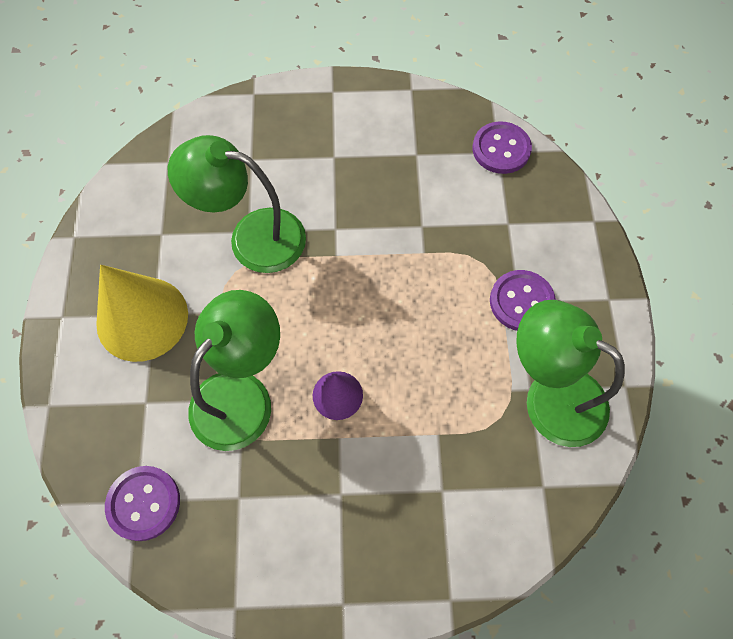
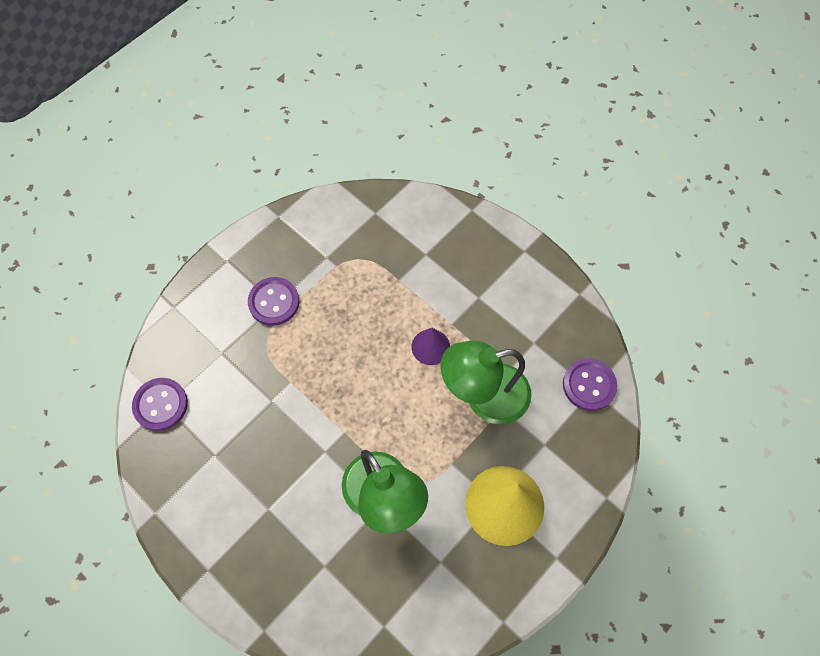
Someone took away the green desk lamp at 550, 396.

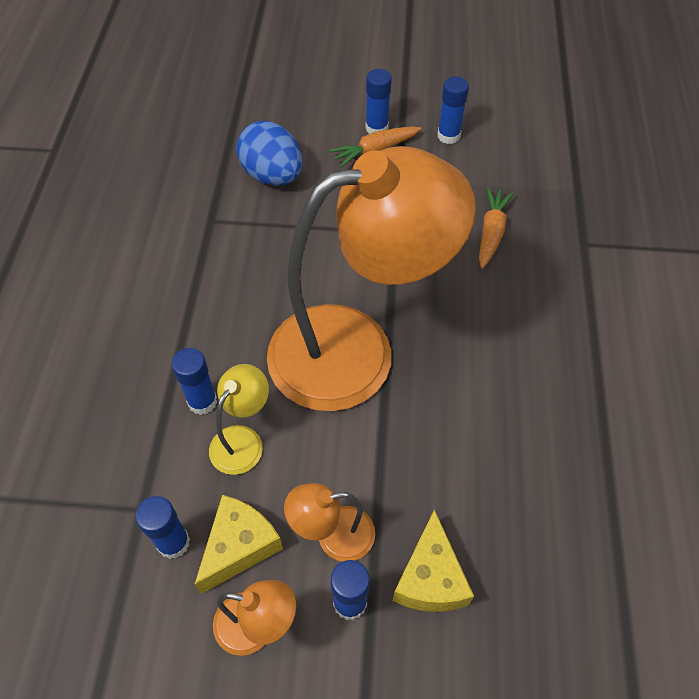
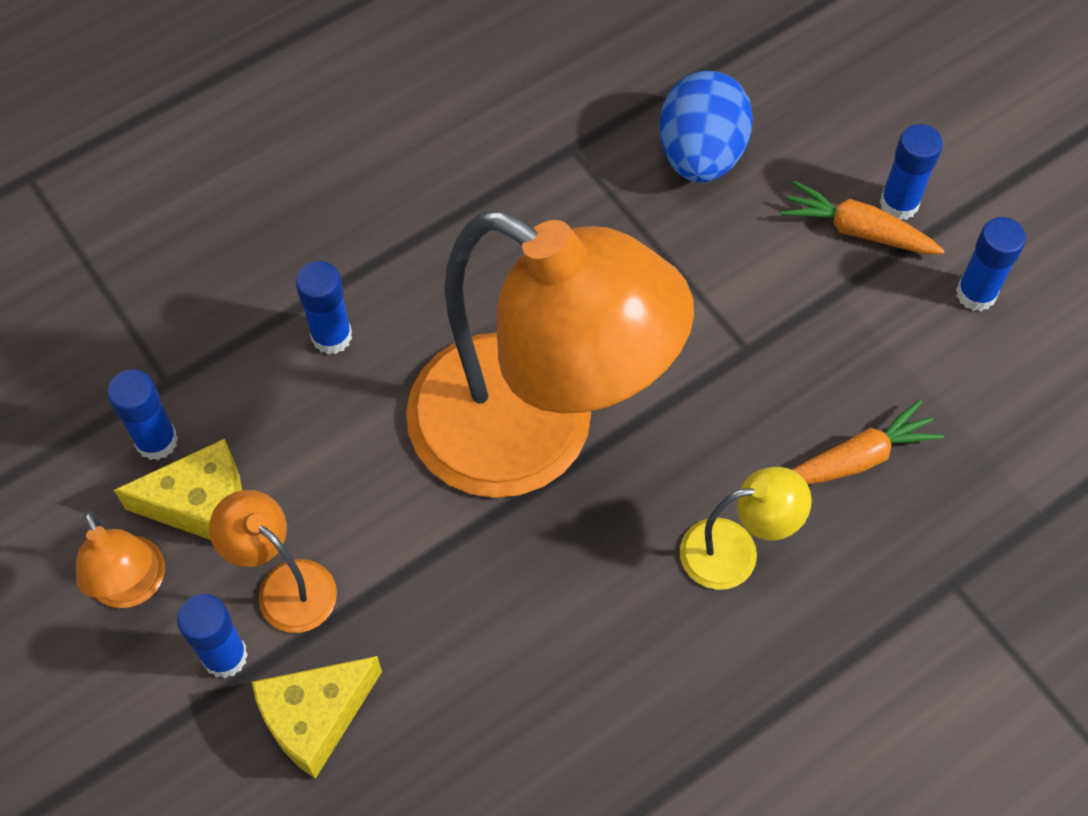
Someone carried the yellow desk lamp from 243, 440 to 735, 551.

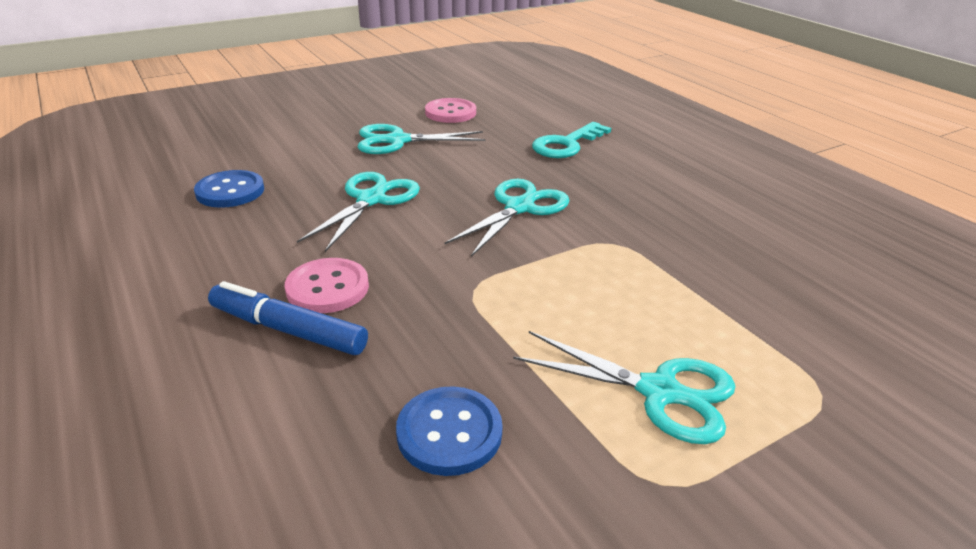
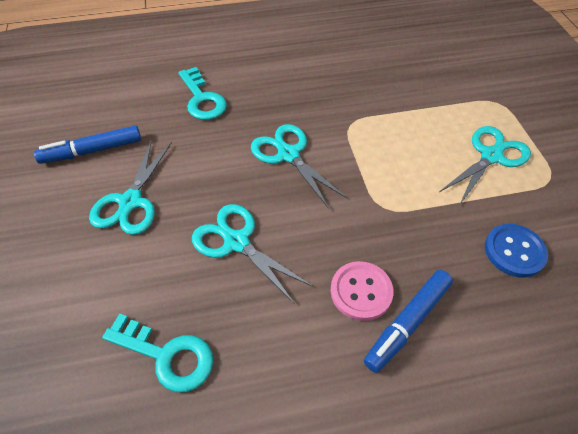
Someone swapped the blue sewing button at 230, 191 for the turquoise key at 167, 355.
Someone swapped the rosy sewing button at 450, 113 for the blue marker at 92, 151.

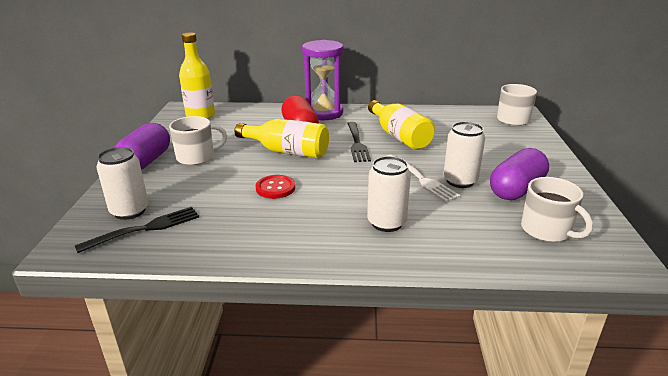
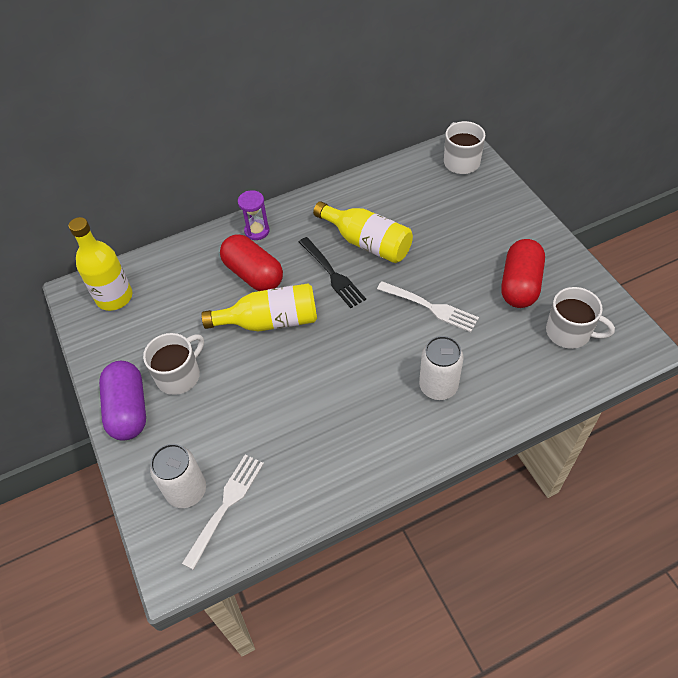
Someone repainted the jet-black dinner fork at 144, 229, which became the pure white dinner fork at 225, 506.
Someone took away the crimson sewing button at 275, 188.
Someone scaled the royal purple hourglass at 323, 113 by 0.52.
Someone took away the pure white can at 460, 181.
Someone repainted the royal purple pill shape at 516, 189, which became the crimson pill shape at 520, 284.

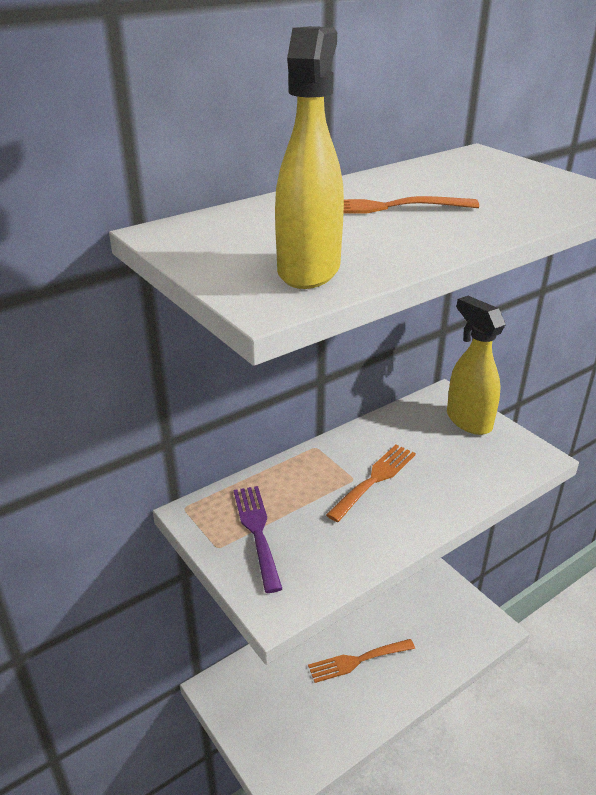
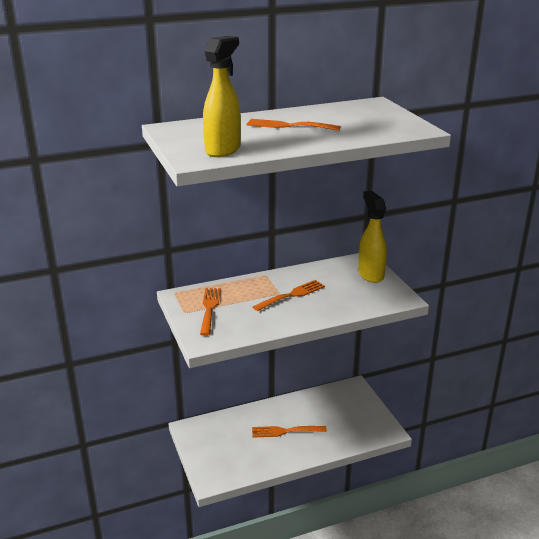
Someone repainted the royal purple dinner fork at 257, 531, which became the bright orange dinner fork at 209, 308.

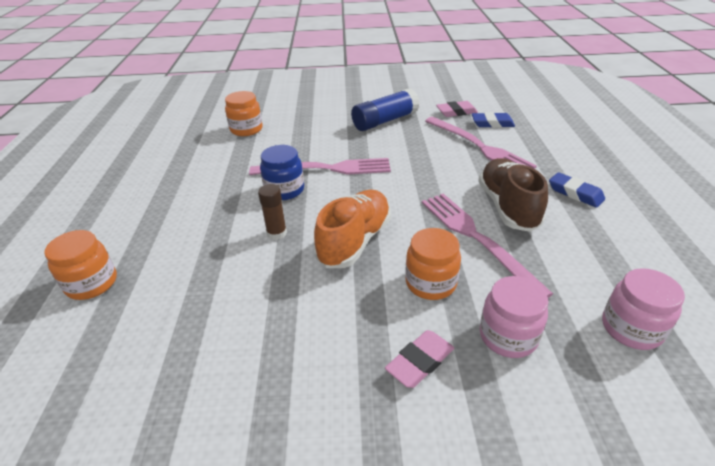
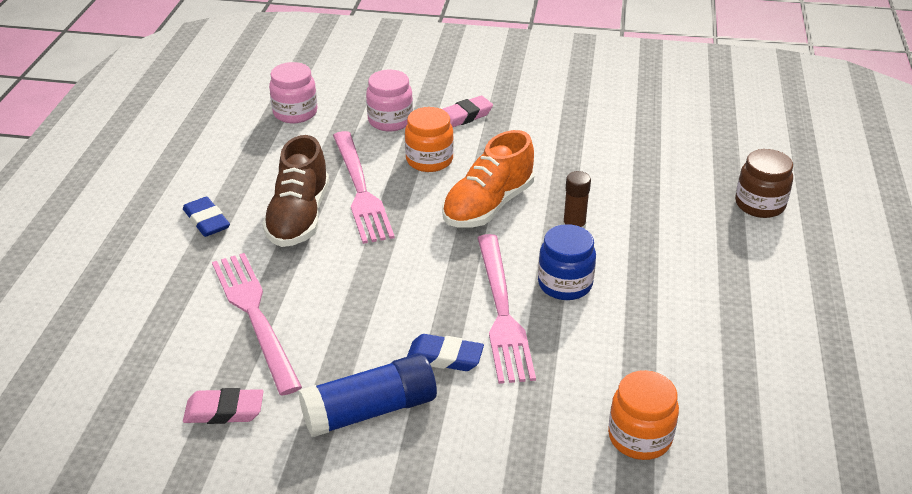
Someone repainted the bright orange jam jar at 92, 283, which became the brown jam jar at 759, 204.
Someone rotated the rosy dinner fork at 326, 169 by 105 degrees counterclockwise.
Someone carried the blue gum eraser from 492, 123 to 444, 357.

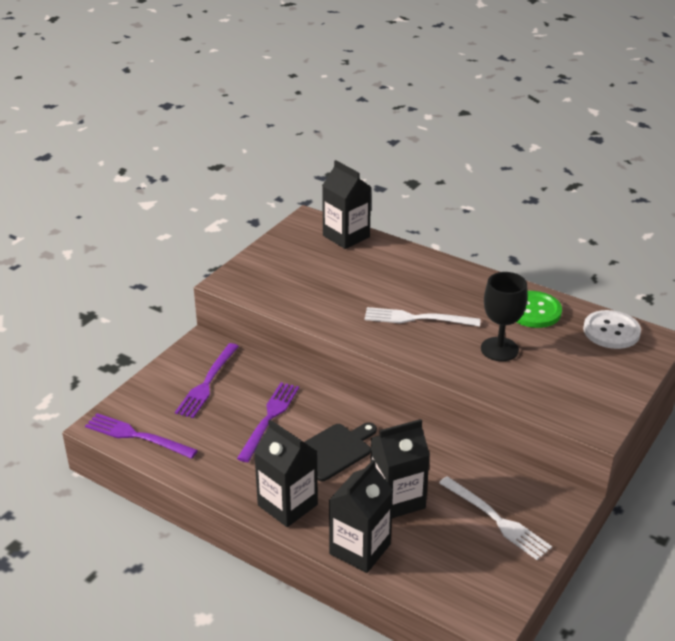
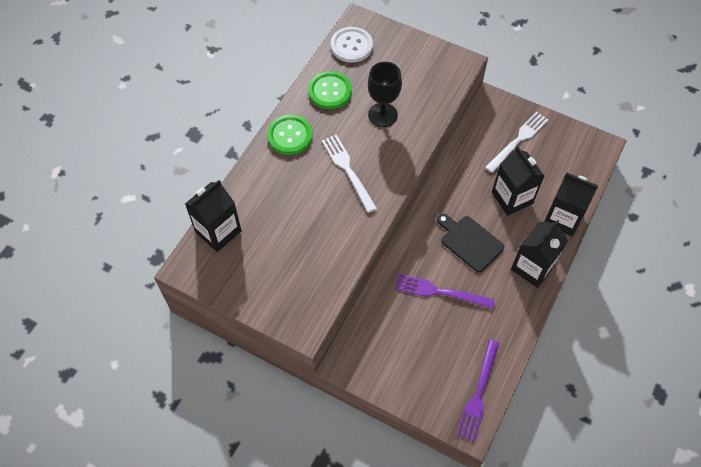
Someone took away the royal purple dinner fork at 207, 383.
Someone rotated the pure white dinner fork at 417, 318 by 150 degrees clockwise.
Someone put down the green sewing button at 290, 136.

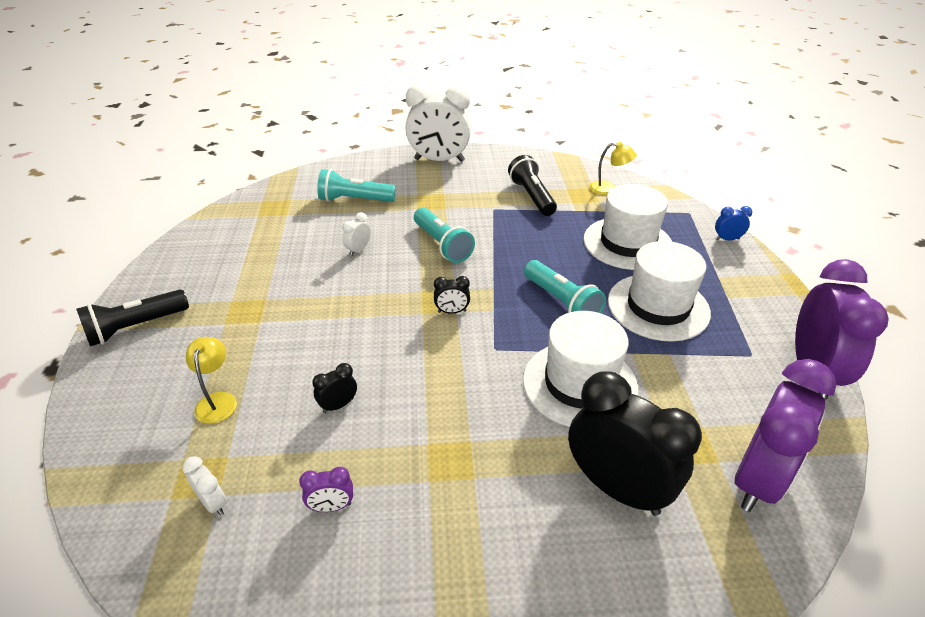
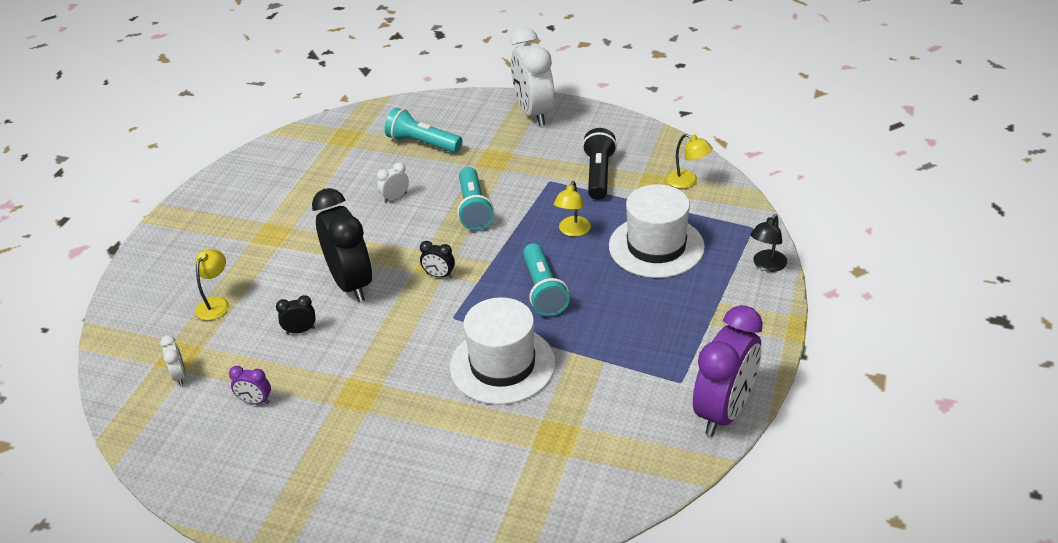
Someone took away the jet-black torch at 135, 327.
Someone rotated the pure white clock at 439, 160 by 45 degrees clockwise.
Someone carried the jet-black clock from 617, 488 to 351, 283.
Someone took away the pure white top hat at 658, 307.
Someone swapped the blue clock at 727, 239 for the jet-black desk lamp at 766, 265.
Someone took away the royal purple clock at 758, 480.
Someone put down the yellow desk lamp at 572, 231.

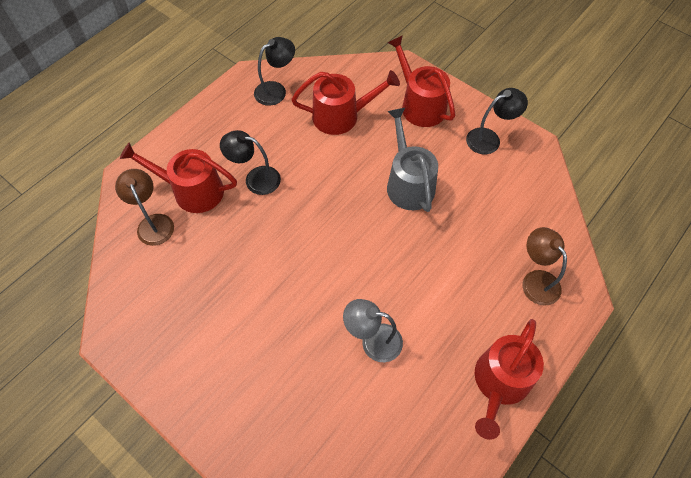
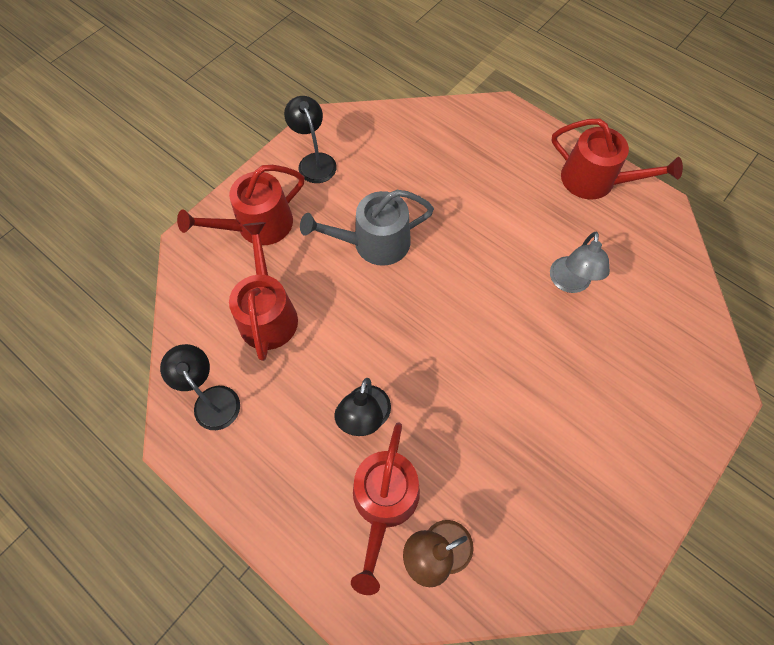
Someone took away the brown desk lamp at 536, 280.

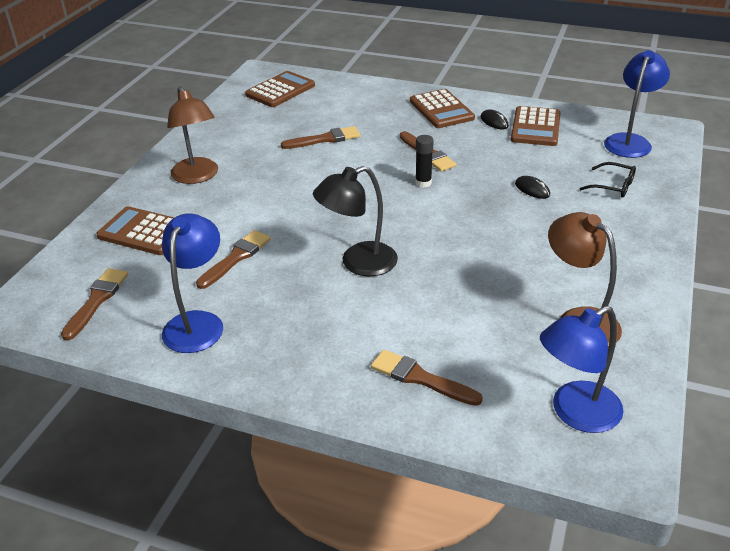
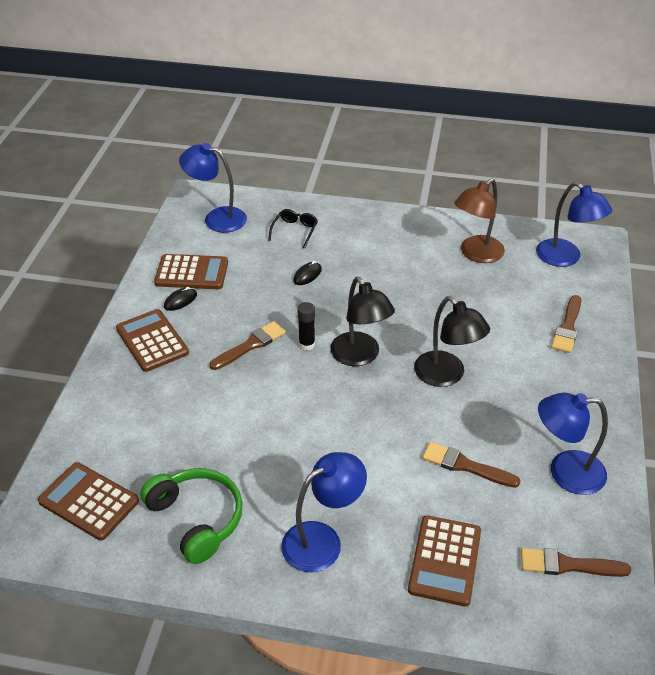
Someone repainted the brown desk lamp at 197, 176, which became the blue desk lamp at 322, 540.
Someone took away the brown paintbrush at 325, 139.
Someone rotated the brown adding machine at 441, 110 by 90 degrees counterclockwise.
Someone put down the green headphones at 196, 519.
Someone put down the jet-black desk lamp at 360, 356.

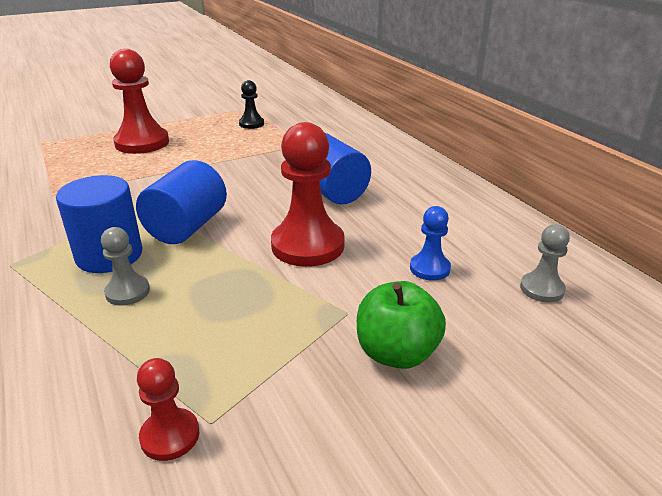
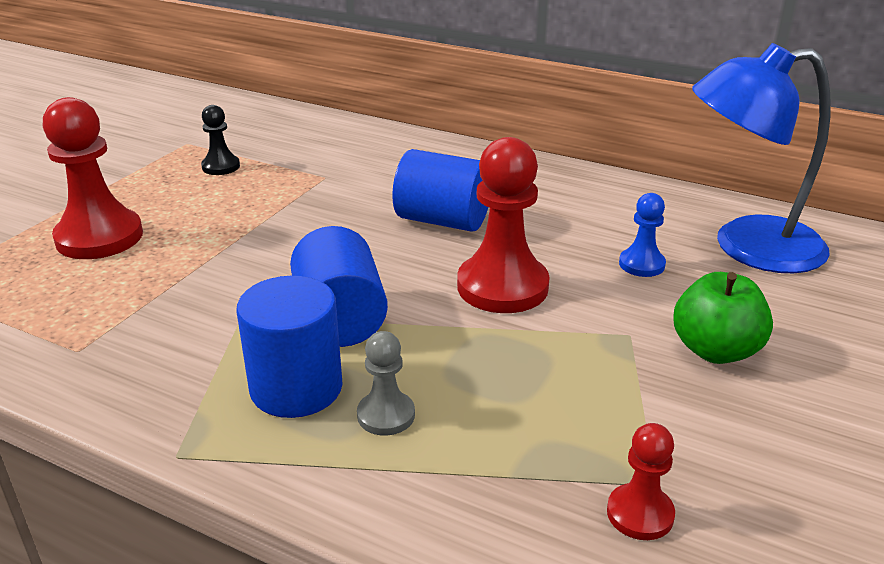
Someone swapped the grey chess pawn at 542, 289 for the blue desk lamp at 747, 247.

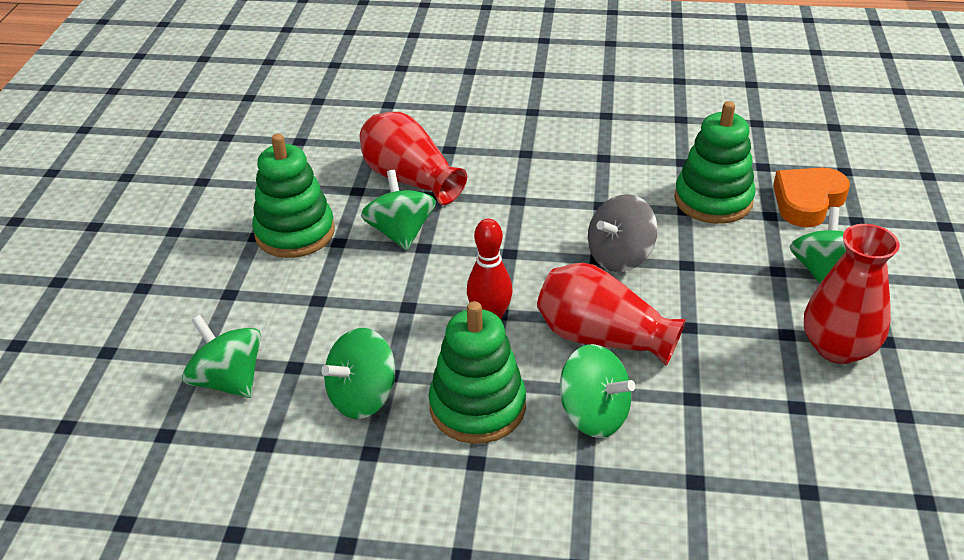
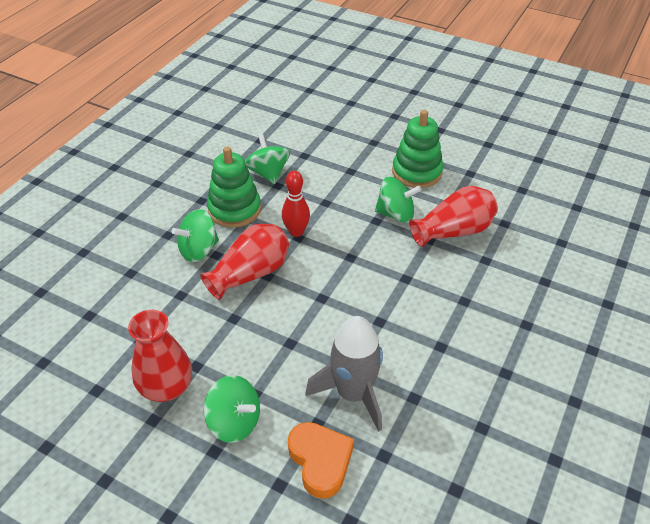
Someone took away the green spinning top at 228, 380.
Someone took away the grey spinning top at 619, 256.
Someone swapped the green stacking rings at 713, 200 for the grey toy rocket at 353, 394.

